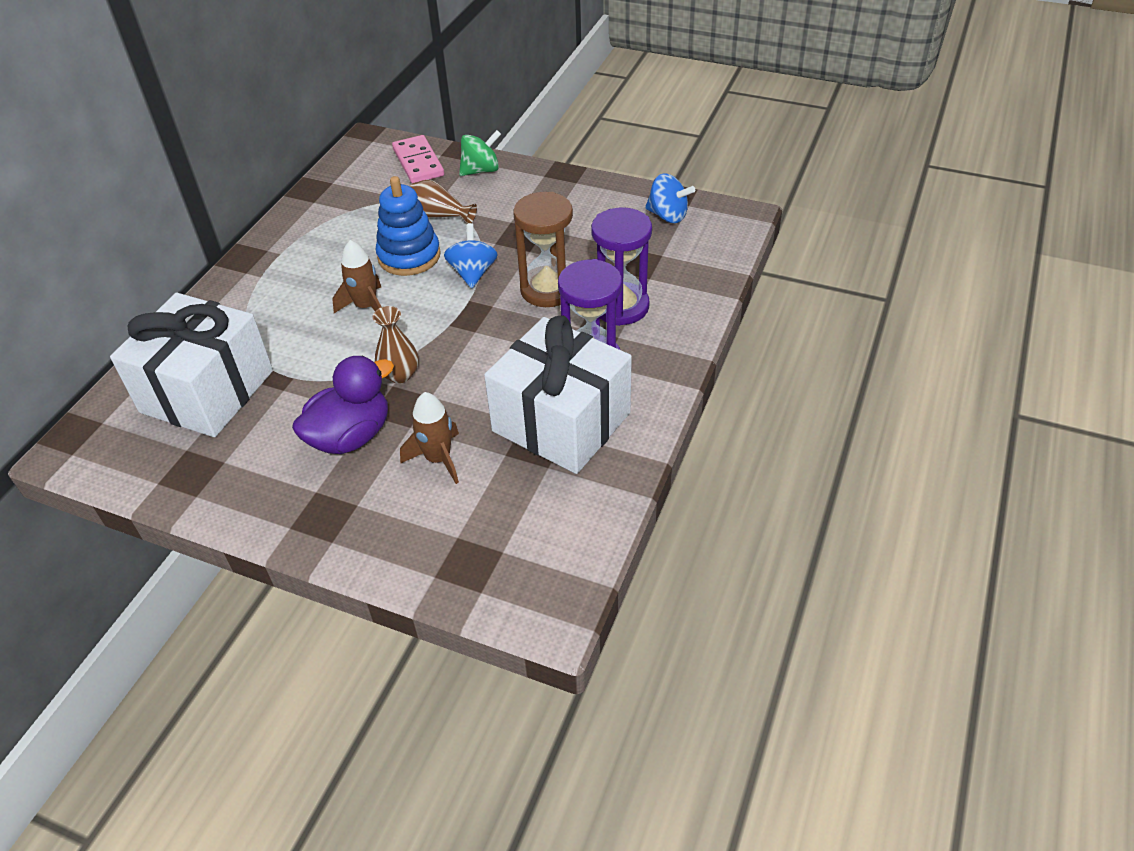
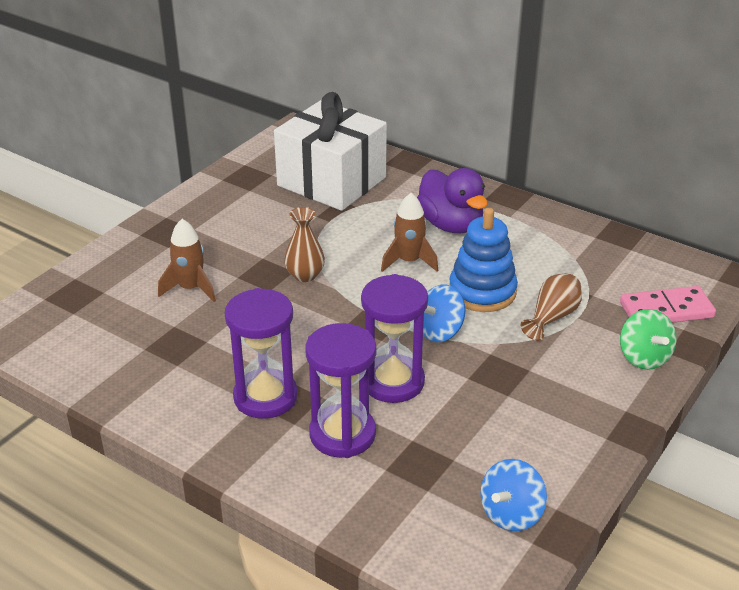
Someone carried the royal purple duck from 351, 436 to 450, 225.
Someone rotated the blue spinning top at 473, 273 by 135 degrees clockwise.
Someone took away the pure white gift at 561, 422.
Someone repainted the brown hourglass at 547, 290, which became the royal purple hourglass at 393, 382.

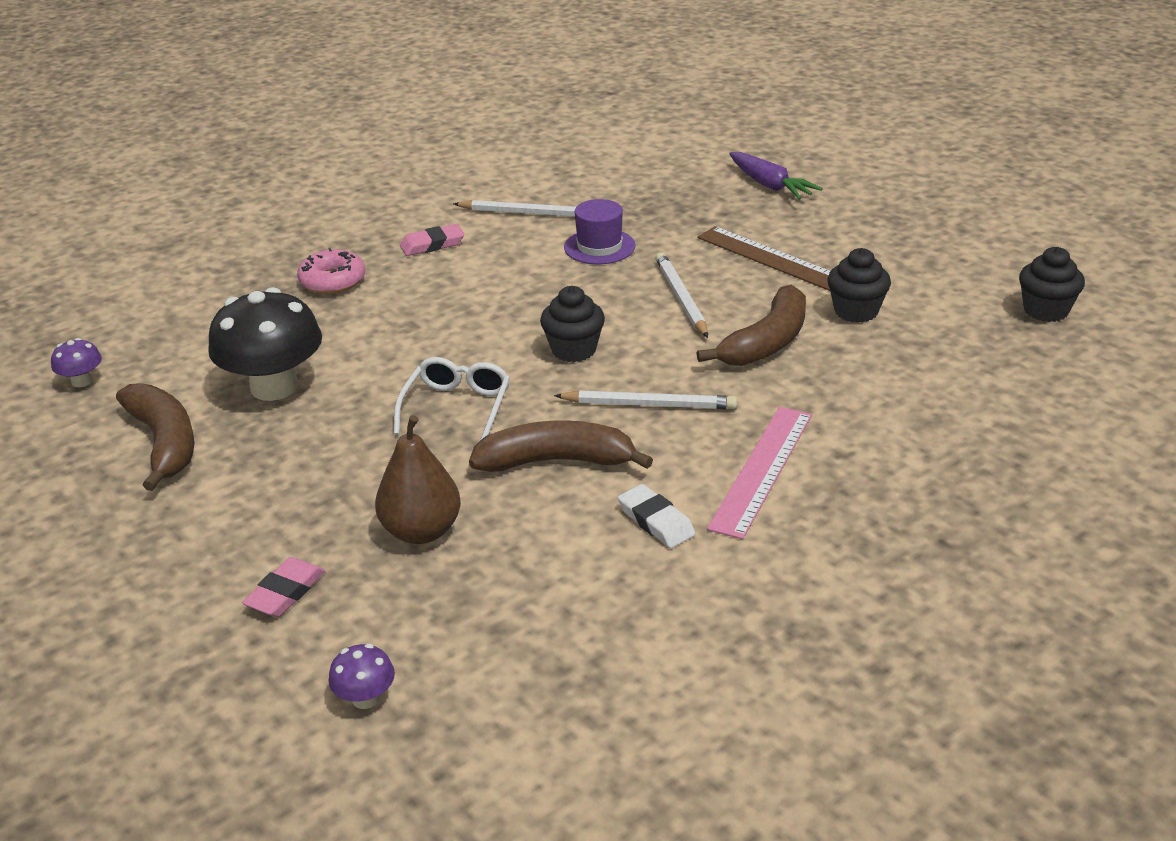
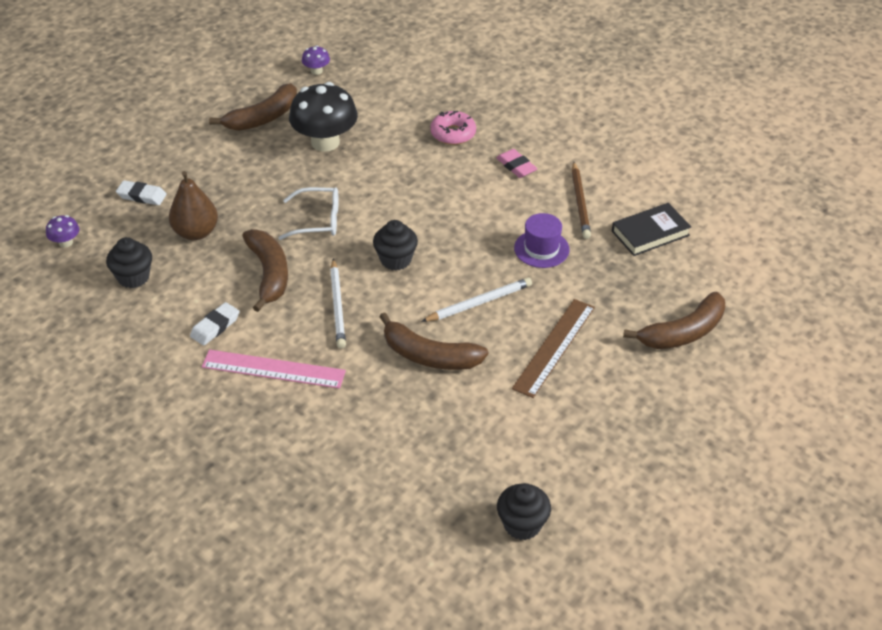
Someone repainted the rosy gum eraser at 286, 592, which became the pure white gum eraser at 142, 196.
Someone repainted the pure white lead pencil at 527, 213, which became the brown lead pencil at 580, 202.
Someone swapped the royal purple toy carrot at 770, 185 for the brown toy banana at 683, 332.
Someone carried the jet-black cupcake from 856, 311 to 133, 277.
Someone put down the jet-black hardcover at 650, 233.

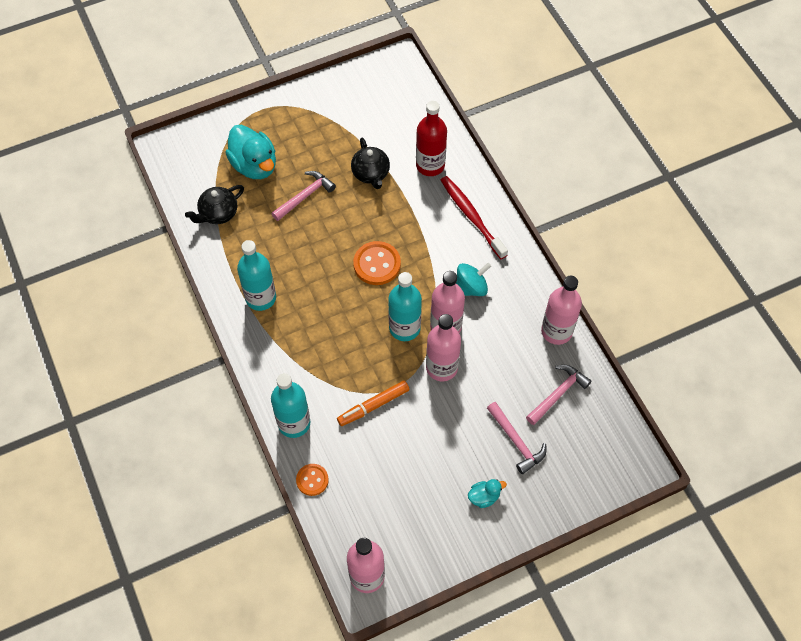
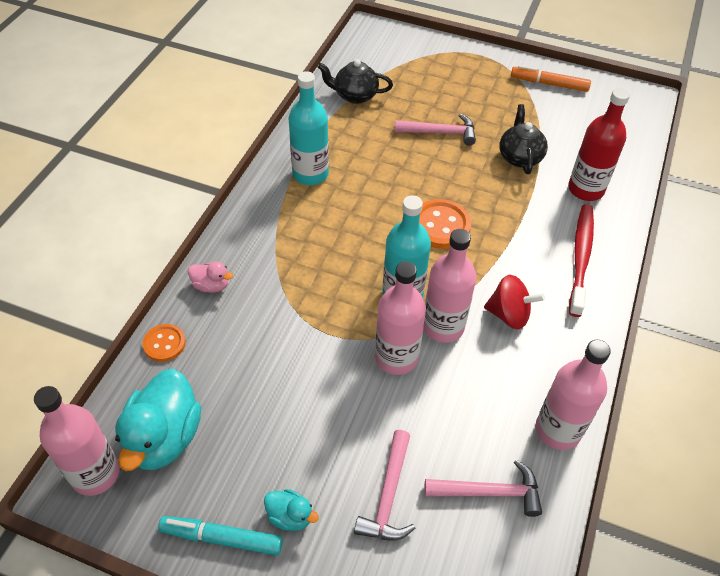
Someone carried the turquoise duck from 254, 165 to 164, 438.
Someone swapped the turquoise flask at 294, 423 for the rosy duck at 211, 285.
Someone carried the bright orange marker from 373, 406 to 549, 84.
Someone rotated the jet-black tea pot at 371, 174 by 150 degrees clockwise.
Someone repainted the turquoise spinning top at 471, 288, which became the crimson spinning top at 509, 315.
Someone put down the turquoise marker at 222, 538.

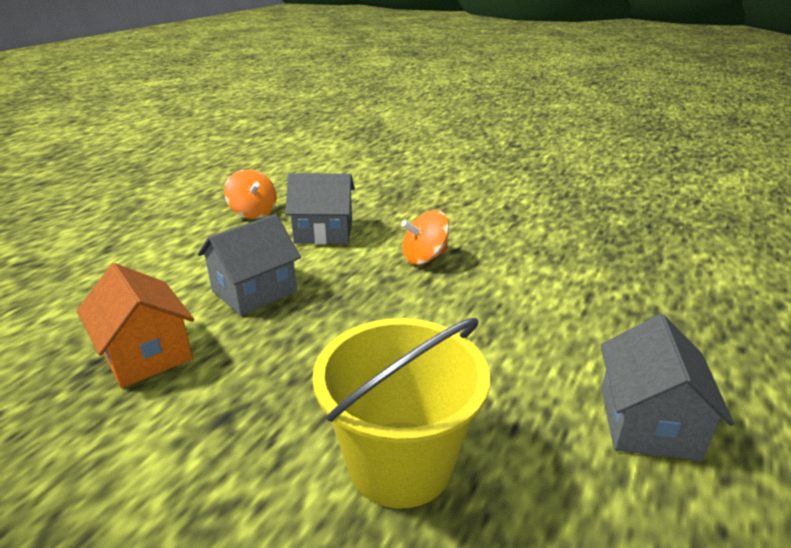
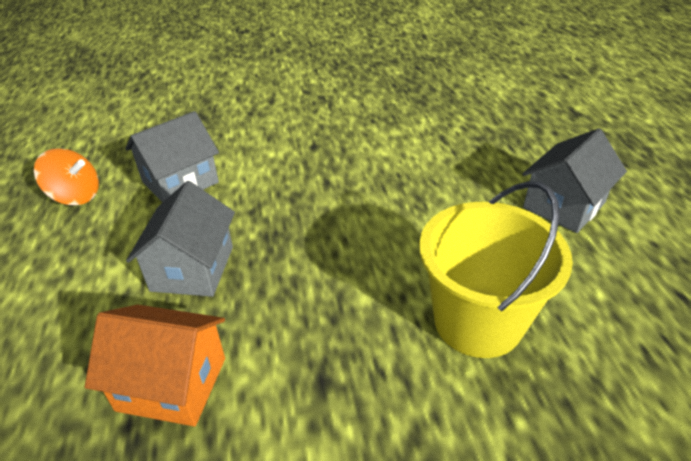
Someone took away the bright orange spinning top at 424, 257.
Someone rotated the grey cottage at 648, 422 by 75 degrees clockwise.

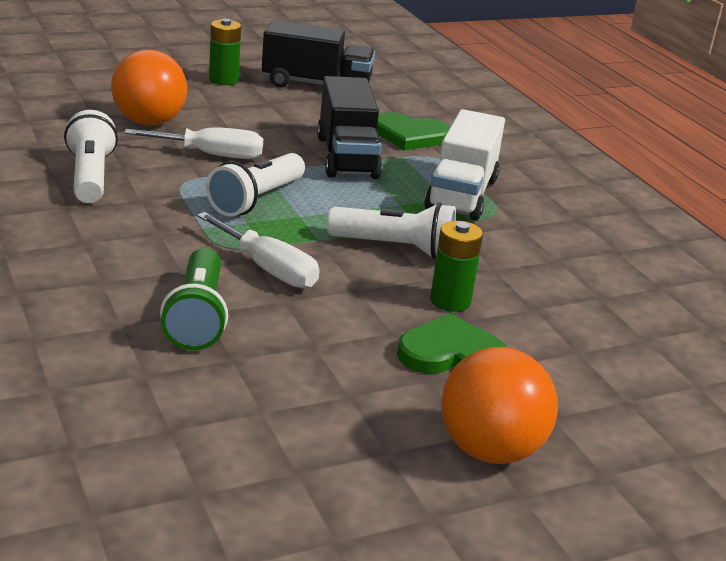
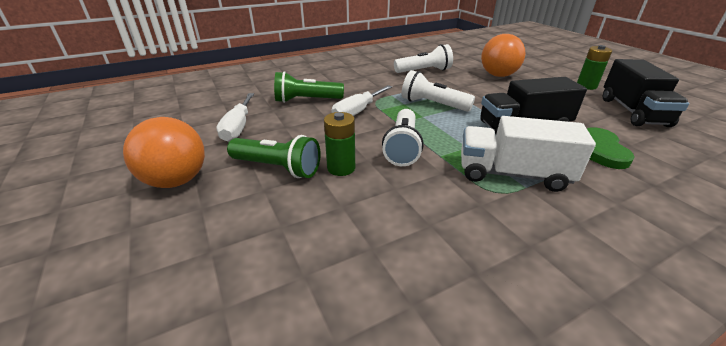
Someone carried the pure white flat screwdriver from 211, 155 to 238, 127.
Someone swapped the green love heart at 451, 353 for the green torch at 278, 168.

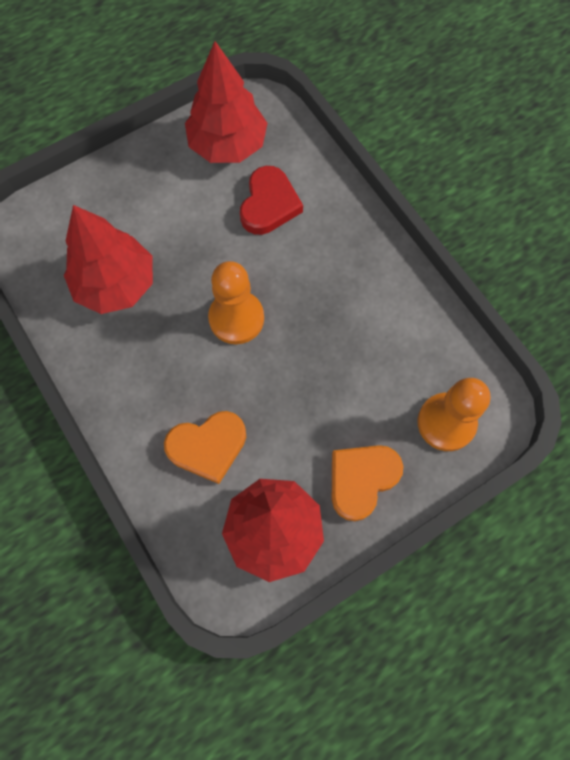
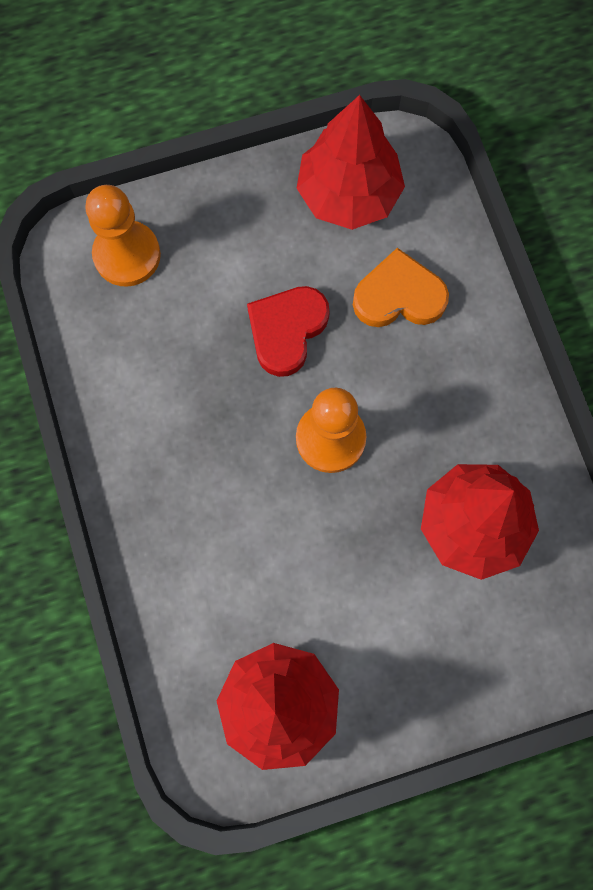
Someone carried the crimson love heart from 269, 204 to 287, 330.
Someone took away the bright orange love heart at 361, 480.

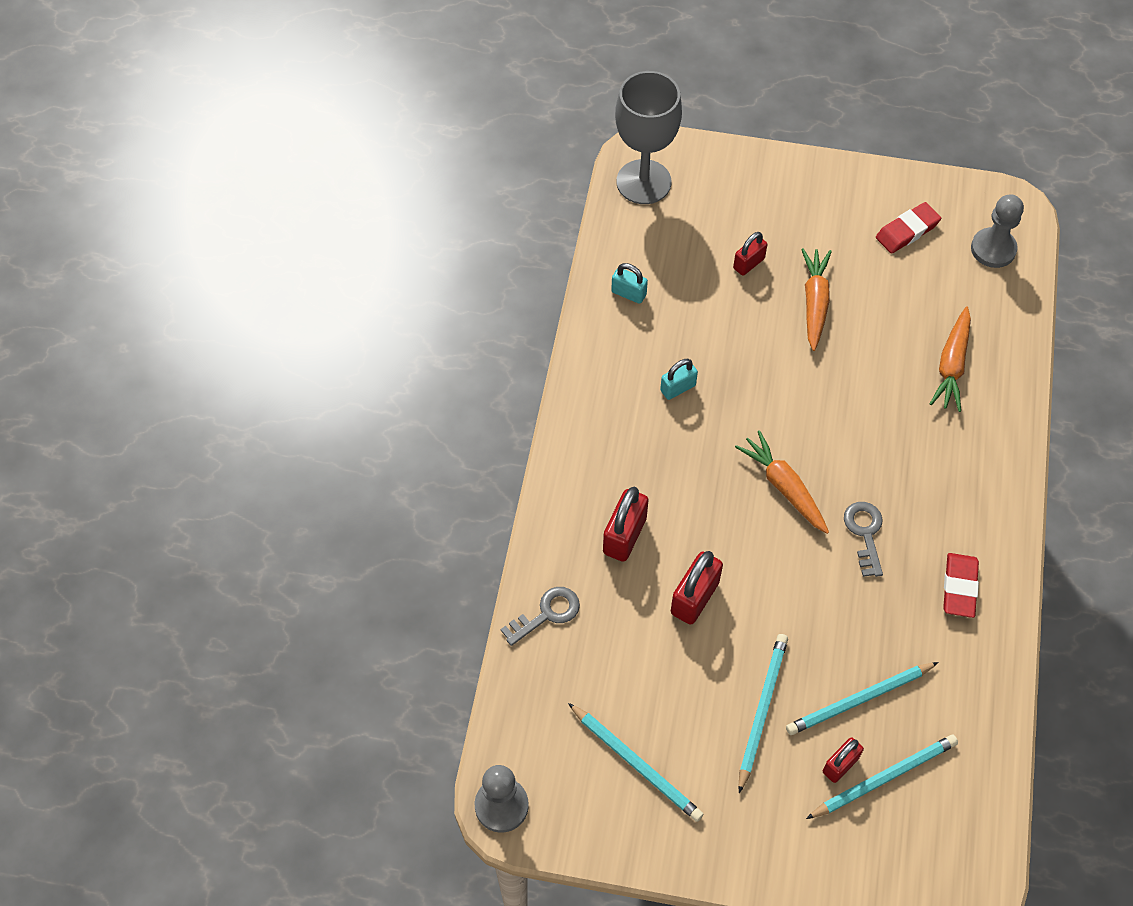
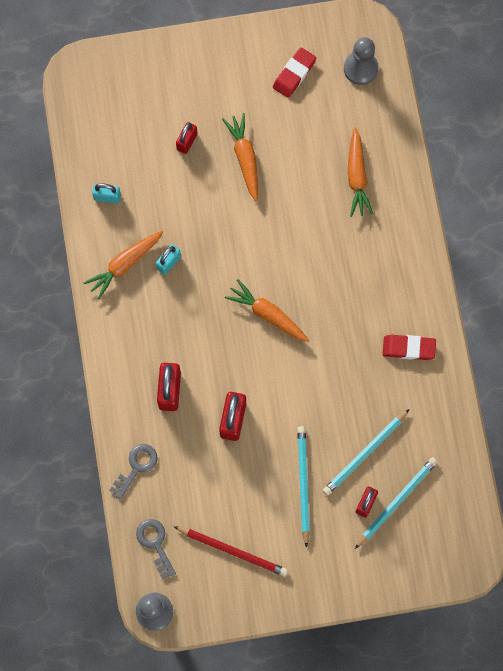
Someone repainted the turquoise lead pencil at 636, 764, which became the crimson lead pencil at 233, 551.
Someone took away the grey chalice at 643, 182.
Someone carried the grey key from 865, 533 to 155, 544.
Someone rotated the crimson gum eraser at 959, 587 by 75 degrees counterclockwise.
Someone put down the bright orange toy carrot at 125, 264.

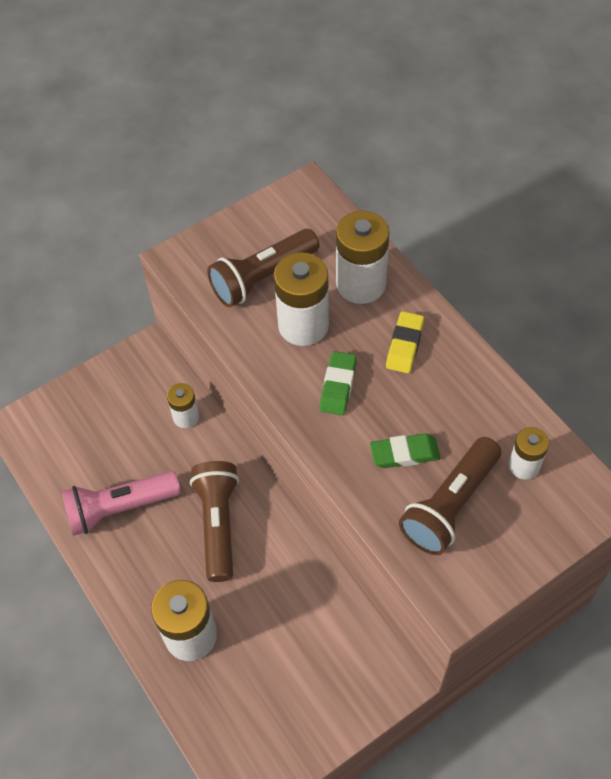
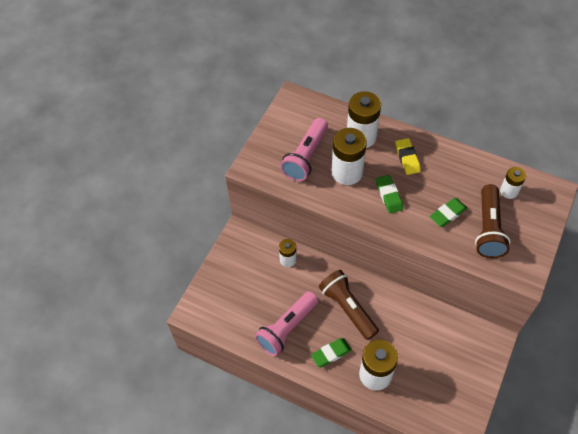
Someone repainted the brown torch at 262, 278, which became the rosy torch at 306, 157.
Someone put down the green gum eraser at 331, 353.

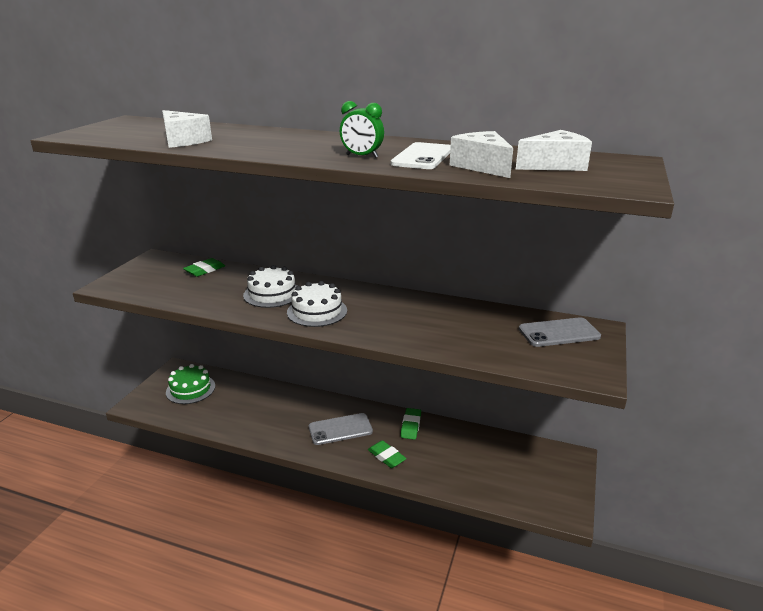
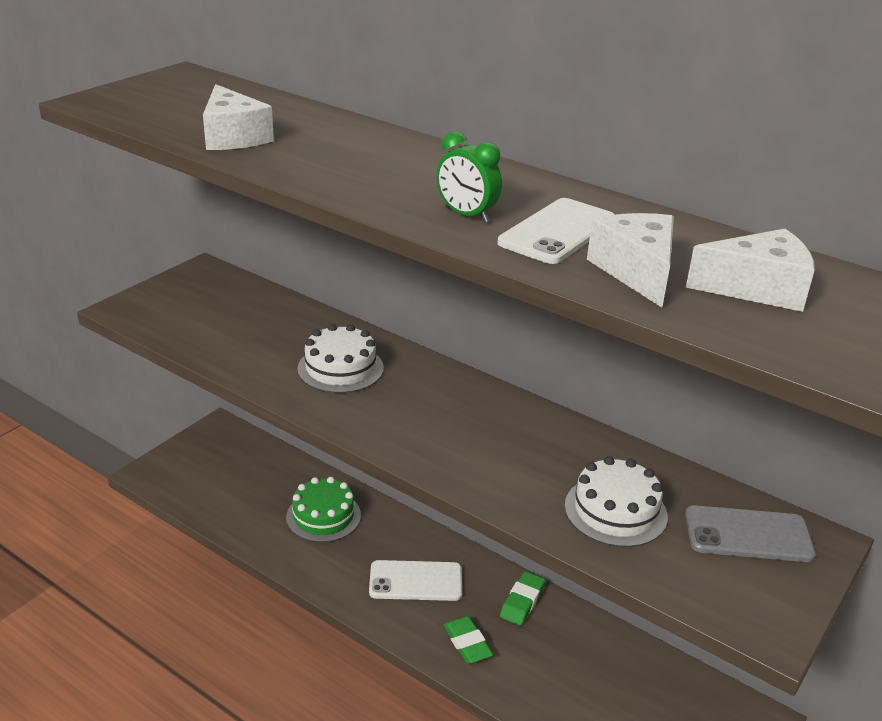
Someone carried the green gateau from 190, 389 to 323, 516.
Someone took away the green gum eraser at 205, 270.
Someone carried the pure white gateau from 317, 311 to 615, 511.
Someone repainted the grey phone at 340, 429, which became the pure white phone at 415, 581.

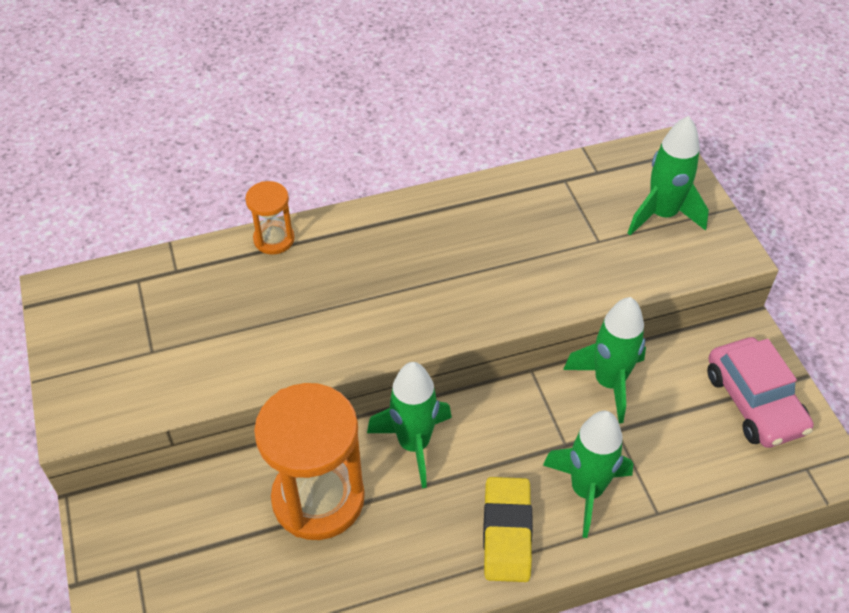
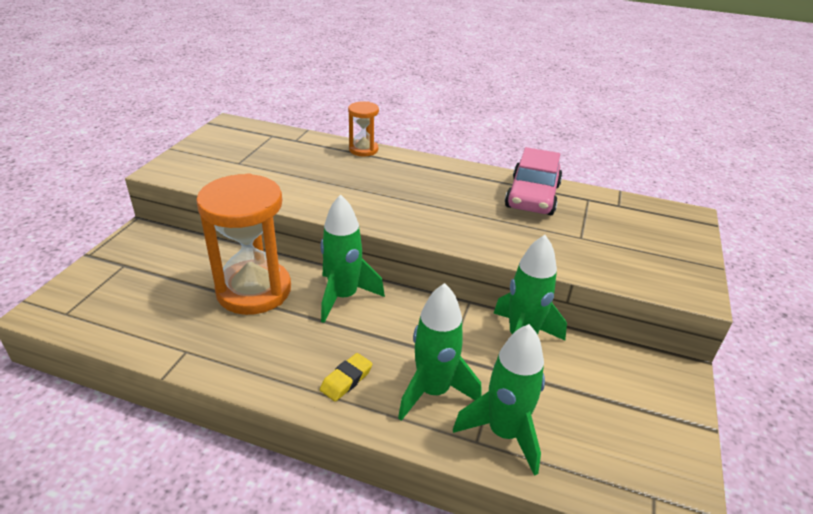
Someone scaled the yellow gum eraser at 507, 533 by 0.58.
Someone carried the green toy rocket from 662, 215 to 504, 433.
Someone carried the rosy toy car from 754, 402 to 532, 196.

